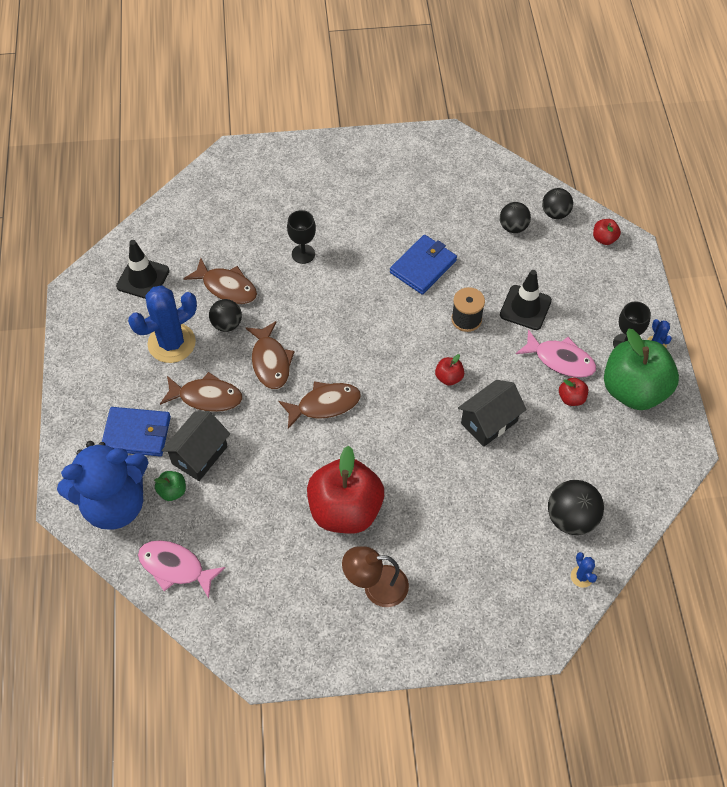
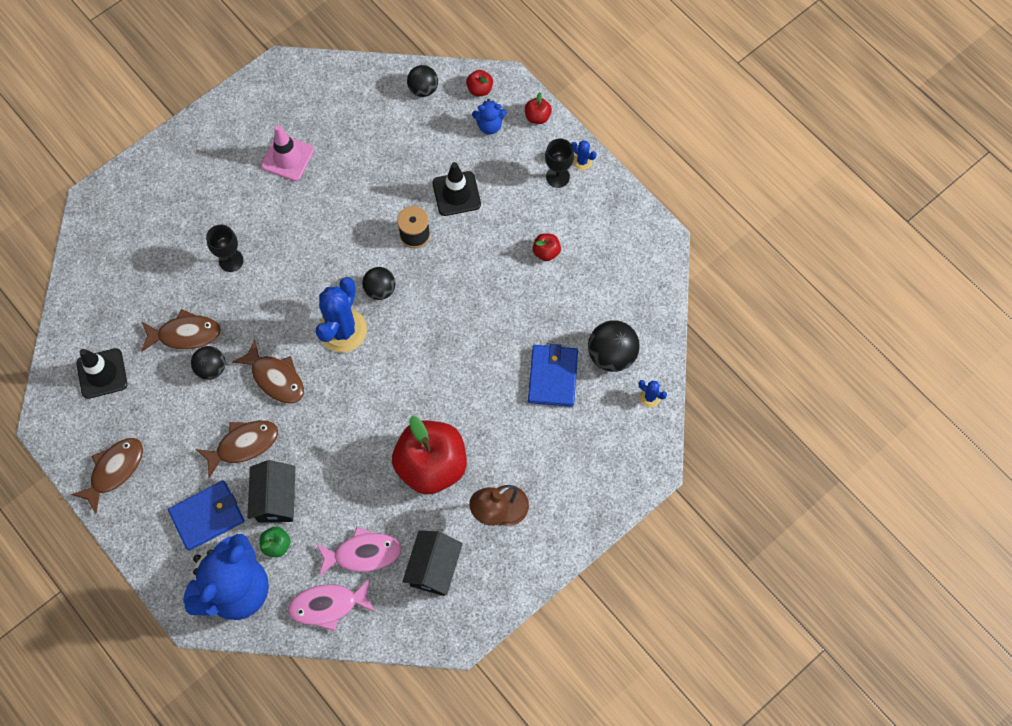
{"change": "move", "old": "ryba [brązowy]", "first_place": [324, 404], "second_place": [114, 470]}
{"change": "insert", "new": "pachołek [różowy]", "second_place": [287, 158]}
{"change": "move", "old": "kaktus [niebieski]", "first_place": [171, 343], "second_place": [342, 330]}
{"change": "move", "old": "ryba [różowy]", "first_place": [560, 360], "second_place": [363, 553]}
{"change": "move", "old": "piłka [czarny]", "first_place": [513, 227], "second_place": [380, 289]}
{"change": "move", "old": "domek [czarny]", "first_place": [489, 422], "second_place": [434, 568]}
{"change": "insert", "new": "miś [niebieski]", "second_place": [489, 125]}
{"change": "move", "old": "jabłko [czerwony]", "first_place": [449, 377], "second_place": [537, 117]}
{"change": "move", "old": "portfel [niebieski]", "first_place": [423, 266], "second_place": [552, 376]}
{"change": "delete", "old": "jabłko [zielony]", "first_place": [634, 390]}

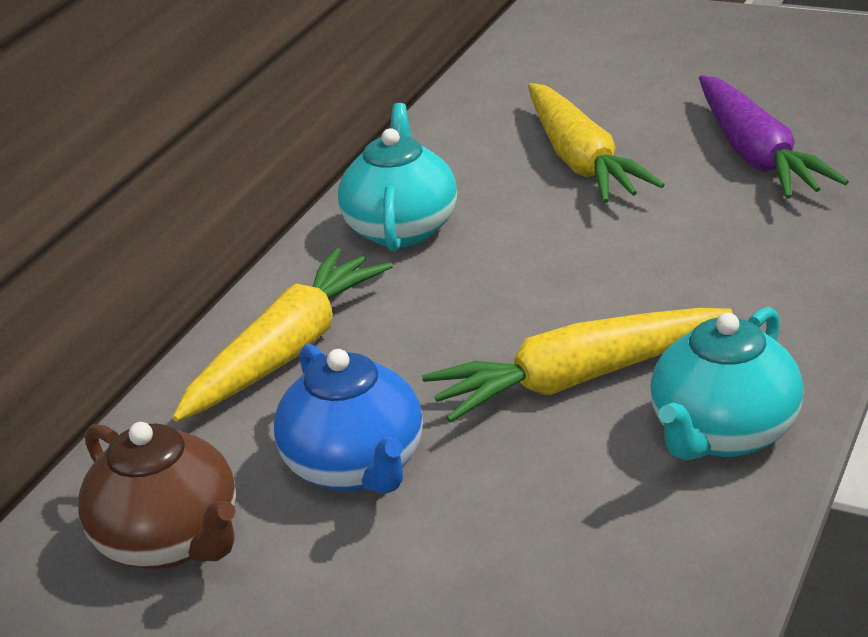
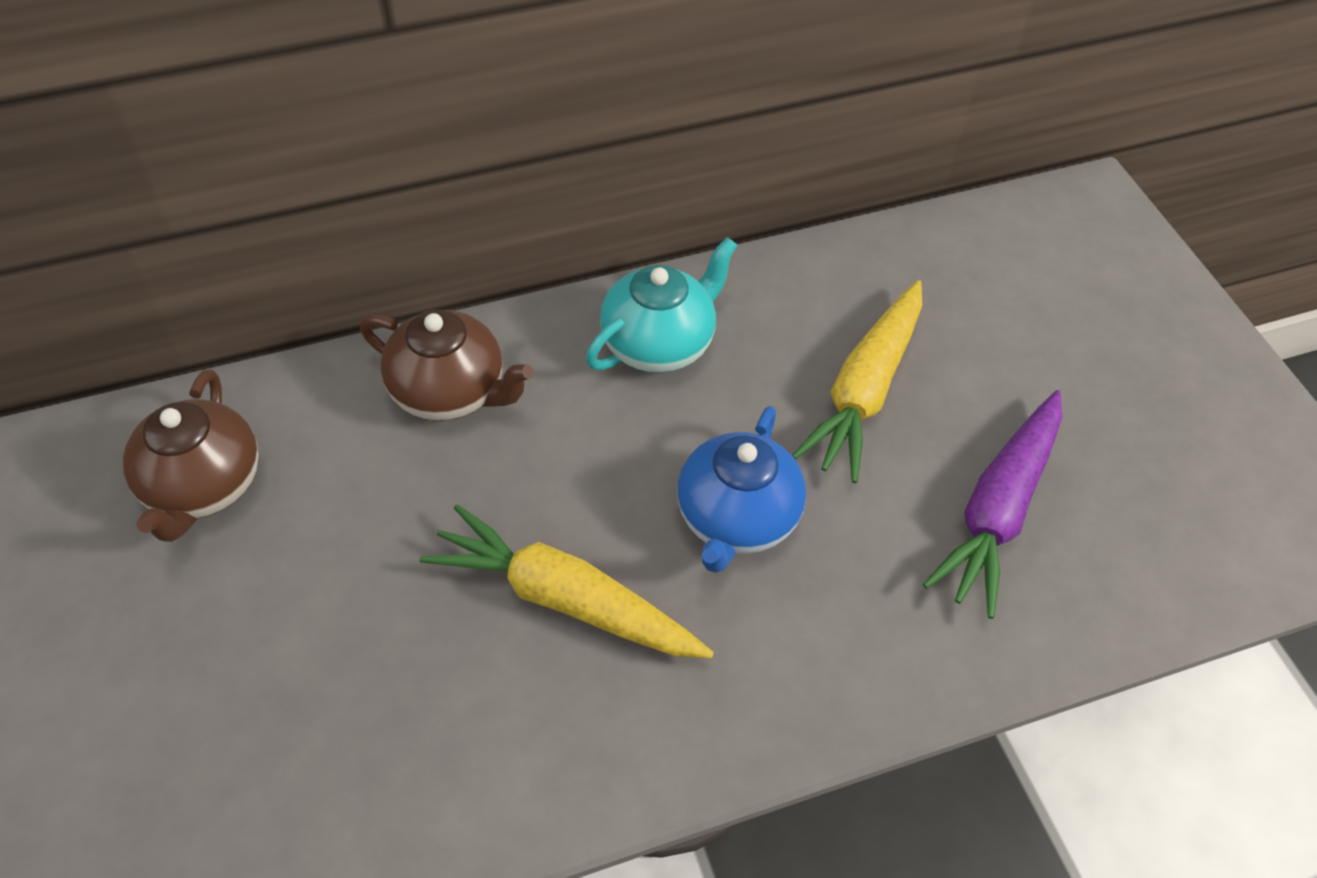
{"change": "replace", "old": "marchewka [żółty]", "new": "imbryk [brązowy]", "first_place": [288, 351], "second_place": [450, 392]}
{"change": "move", "old": "imbryk [niebieski]", "first_place": [356, 467], "second_place": [736, 519]}
{"change": "delete", "old": "imbryk [turkusowy]", "first_place": [723, 433]}

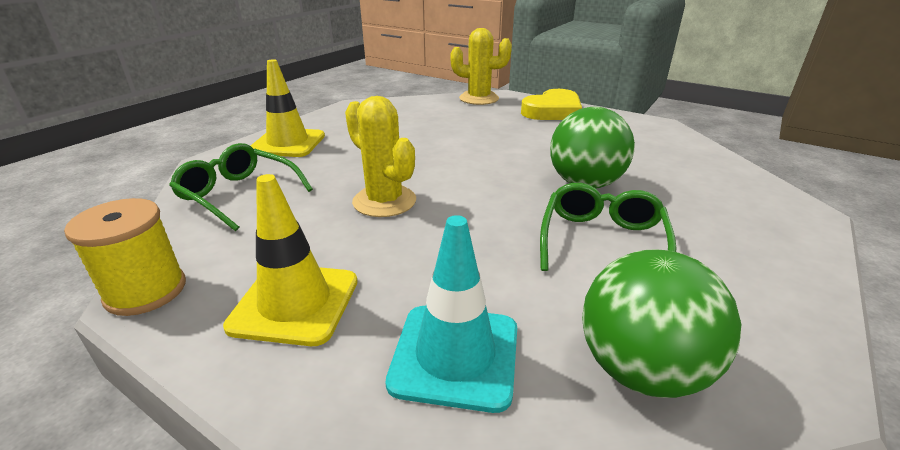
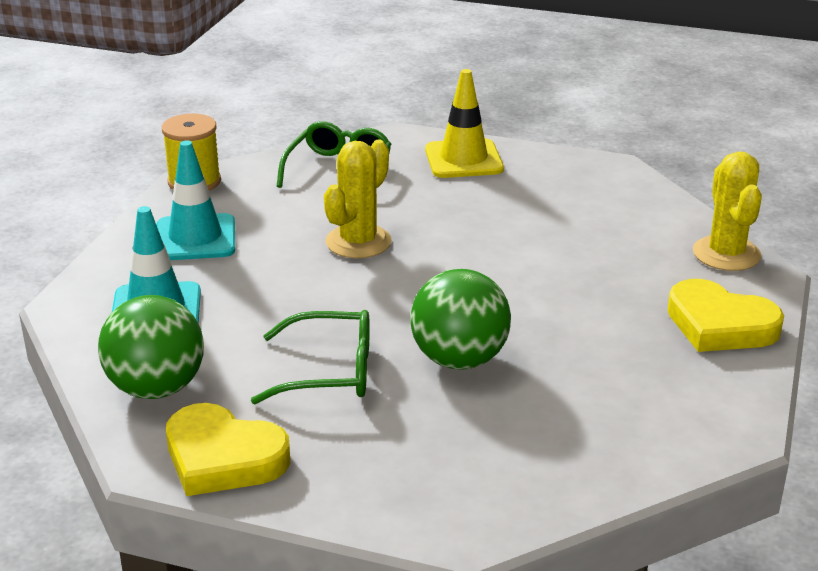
{"change": "recolor", "old": "pachołek [żółty]", "new": "pachołek [turkusowy]", "first_place": [295, 303], "second_place": [195, 238]}
{"change": "insert", "new": "serce [żółty]", "second_place": [223, 458]}

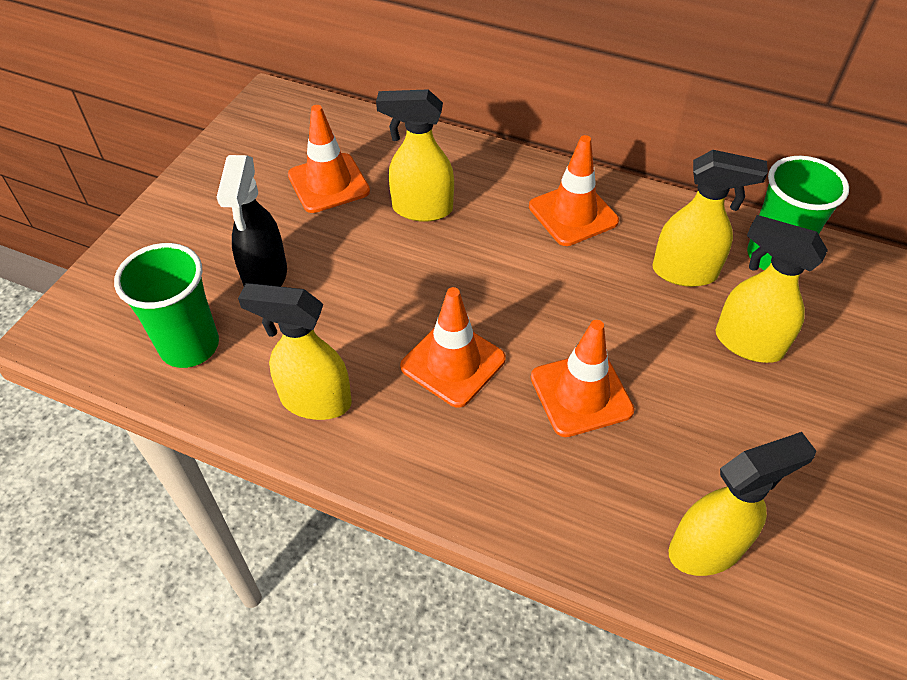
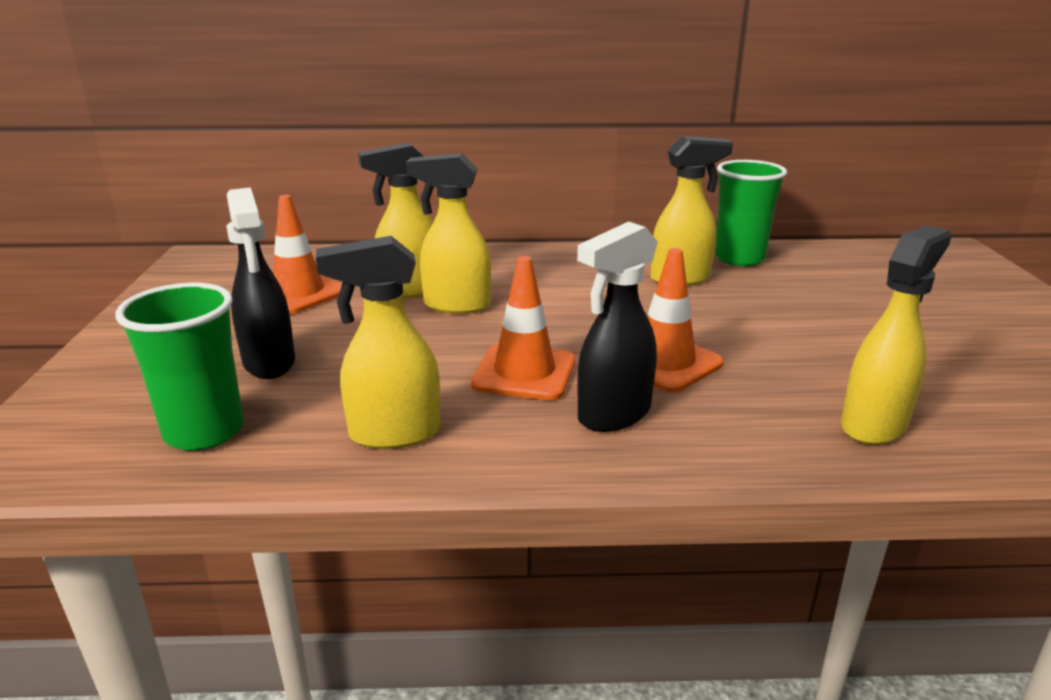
{"change": "move", "old": "spryskiwacz [żółty]", "first_place": [747, 343], "second_place": [455, 305]}
{"change": "insert", "new": "spryskiwacz [czarny]", "second_place": [613, 415]}
{"change": "delete", "old": "pachołek [pomarańczowy]", "first_place": [573, 214]}

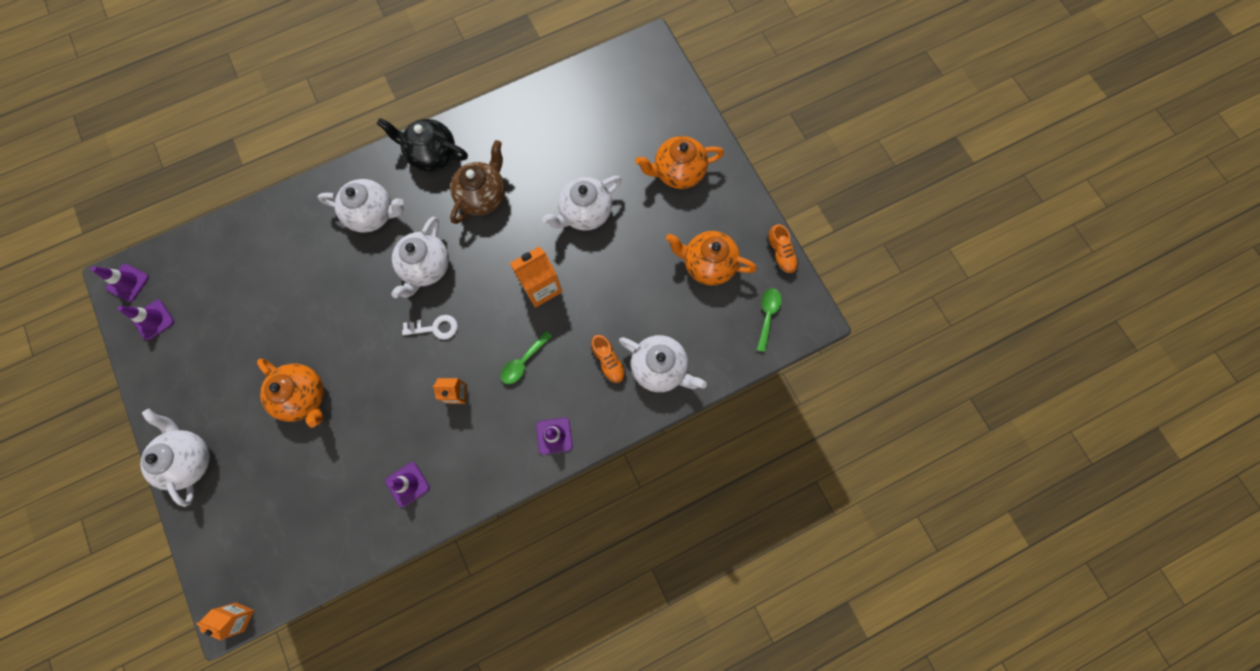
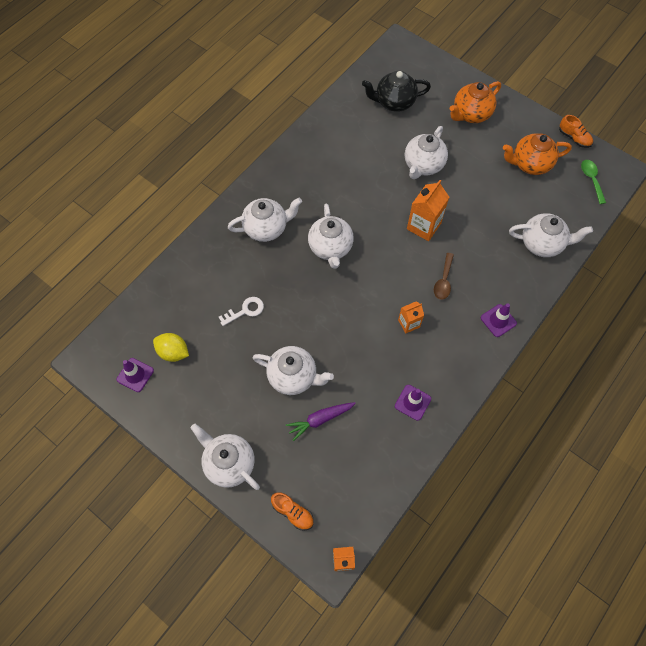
{"change": "insert", "new": "cytryna [żółty]", "second_place": [173, 352]}
{"change": "move", "old": "klucz [biały]", "first_place": [435, 328], "second_place": [245, 310]}
{"change": "recolor", "old": "imbryk [pomarańczowy]", "new": "imbryk [biały]", "first_place": [304, 396], "second_place": [293, 376]}
{"change": "move", "old": "but [pomarańczowy]", "first_place": [608, 361], "second_place": [293, 512]}
{"change": "insert", "new": "marchewka [fioletowy]", "second_place": [320, 419]}
{"change": "move", "old": "imbryk [czarny]", "first_place": [432, 154], "second_place": [394, 102]}
{"change": "recolor", "old": "łyżka [zielony]", "new": "łyżka [brązowy]", "first_place": [523, 361], "second_place": [443, 281]}
{"change": "delete", "old": "pachołek [fioletowy]", "first_place": [128, 282]}
{"change": "delete", "old": "imbryk [brązowy]", "first_place": [483, 196]}

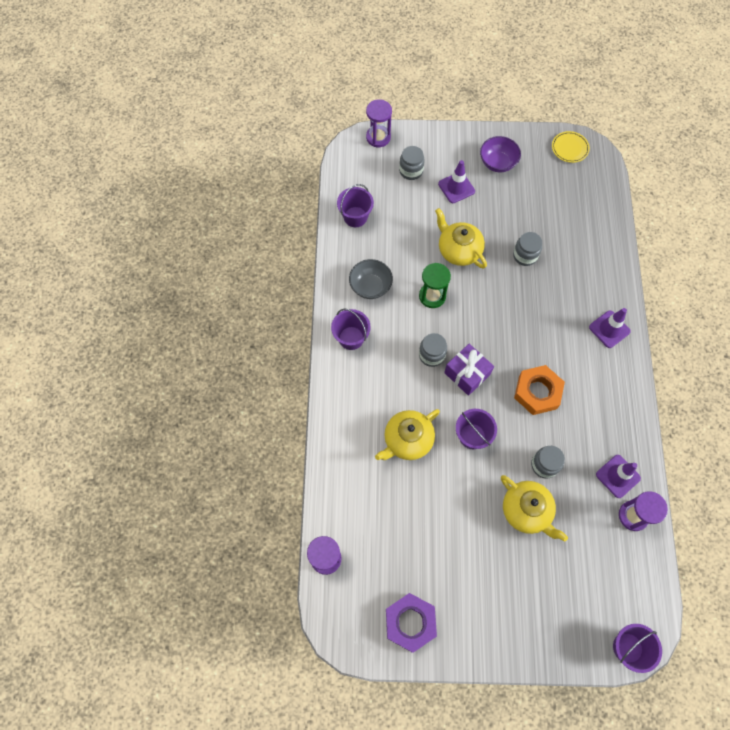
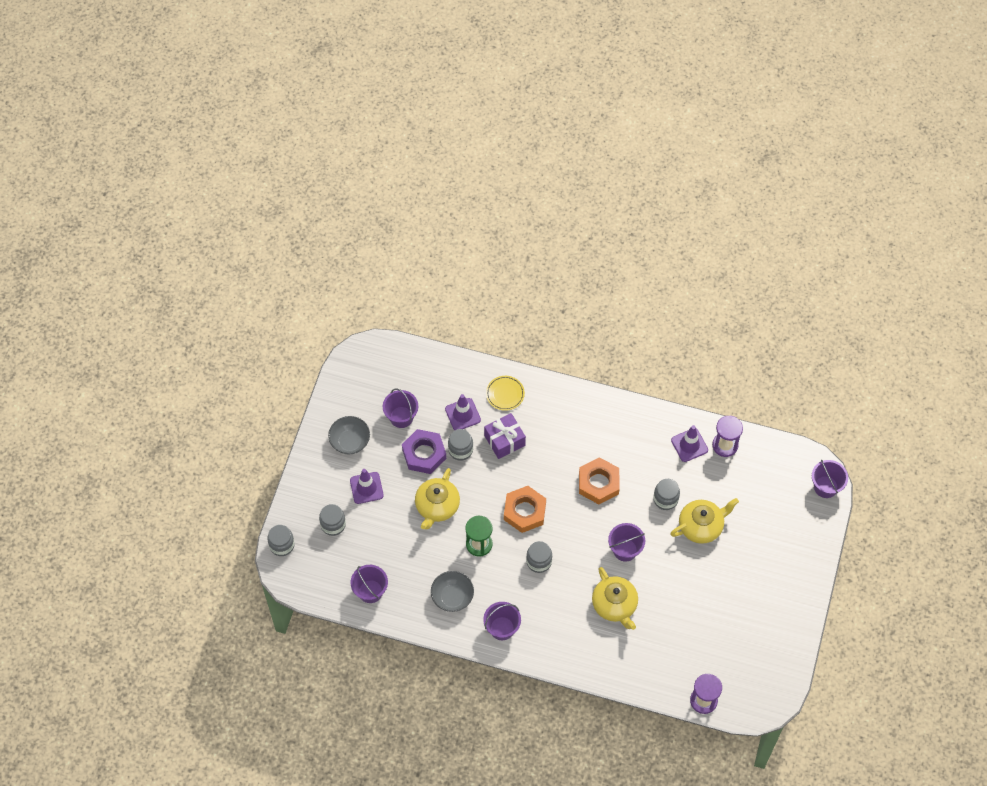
{"change": "replace", "old": "klepsydra [fioletowy]", "new": "słoik [szary]", "first_place": [378, 137], "second_place": [282, 545]}
{"change": "recolor", "old": "miska [fioletowy]", "new": "miska [szary]", "first_place": [497, 163], "second_place": [350, 441]}
{"change": "insert", "new": "wiadro [fioletowy]", "second_place": [401, 417]}
{"change": "move", "old": "nakrętka [fioletowy]", "first_place": [410, 622], "second_place": [424, 454]}
{"change": "rotate", "old": "imbryk [żółty]", "first_place": [458, 250], "second_place": [437, 506], "degrees": -45}
{"change": "move", "old": "pachołek [fioletowy]", "first_place": [609, 329], "second_place": [462, 414]}
{"change": "move", "old": "prezent [fioletowy]", "first_place": [467, 373], "second_place": [504, 440]}
{"change": "move", "old": "talerz [żółty]", "first_place": [569, 148], "second_place": [505, 394]}
{"change": "insert", "new": "nakrętka [pomarańczowy]", "second_place": [524, 511]}

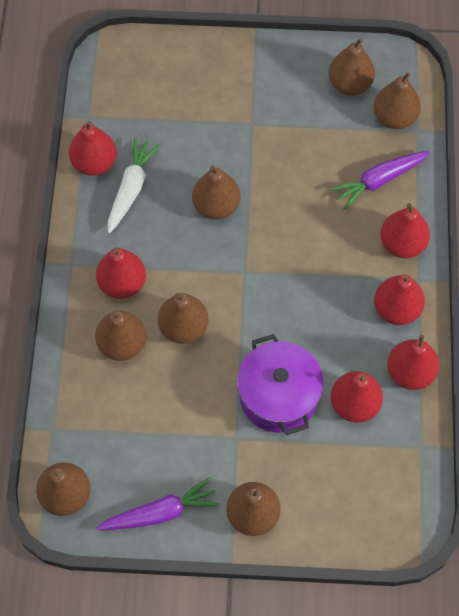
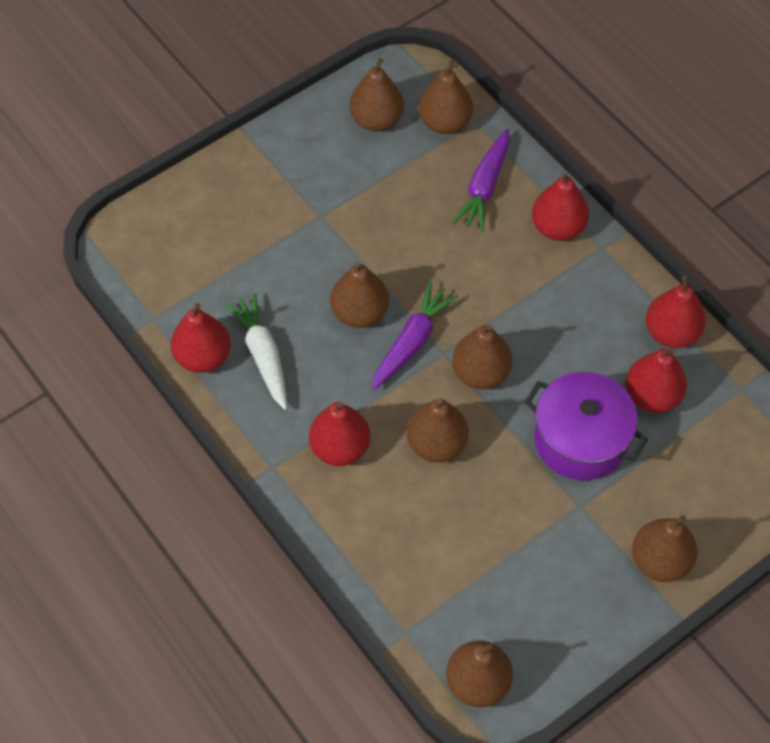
{"change": "move", "old": "marchewka [fioletowy]", "first_place": [160, 512], "second_place": [412, 341]}
{"change": "move", "old": "gruszka [brązowy]", "first_place": [122, 344], "second_place": [480, 373]}
{"change": "delete", "old": "gruszka [czerwony]", "first_place": [396, 309]}

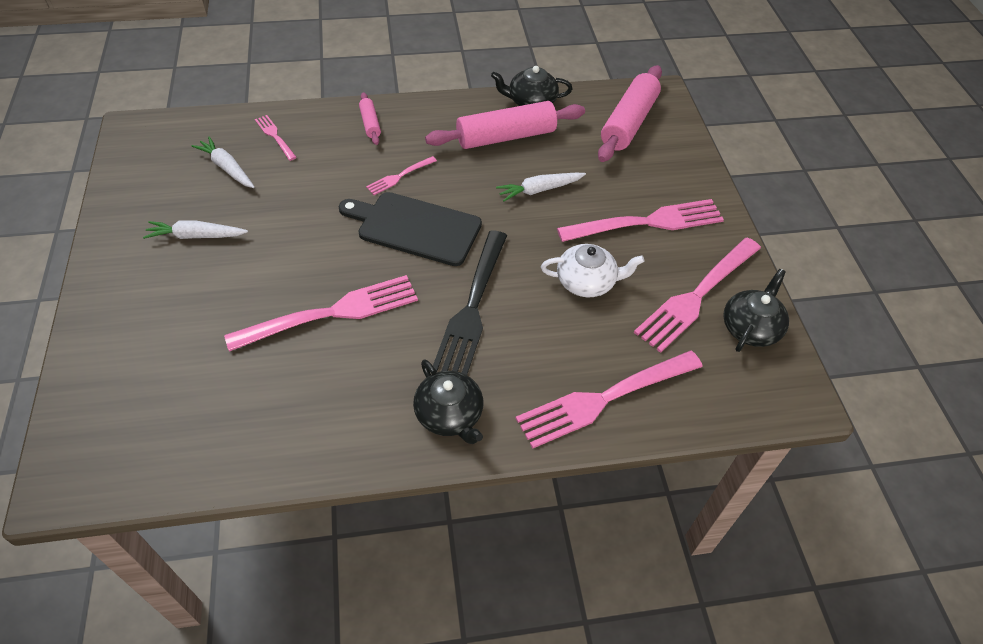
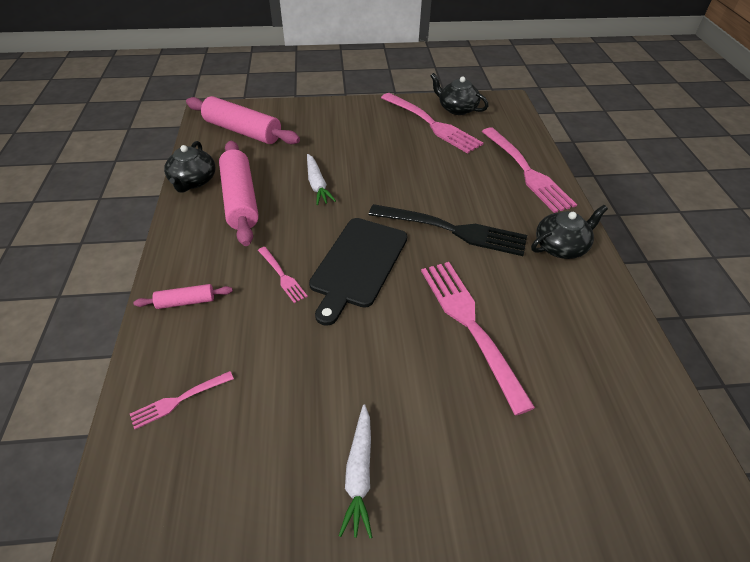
{"change": "delete", "old": "marchewka [biały]", "first_place": [227, 168]}
{"change": "delete", "old": "imbryk [biały]", "first_place": [586, 282]}
{"change": "delete", "old": "widelec [różowy]", "first_place": [647, 222]}

